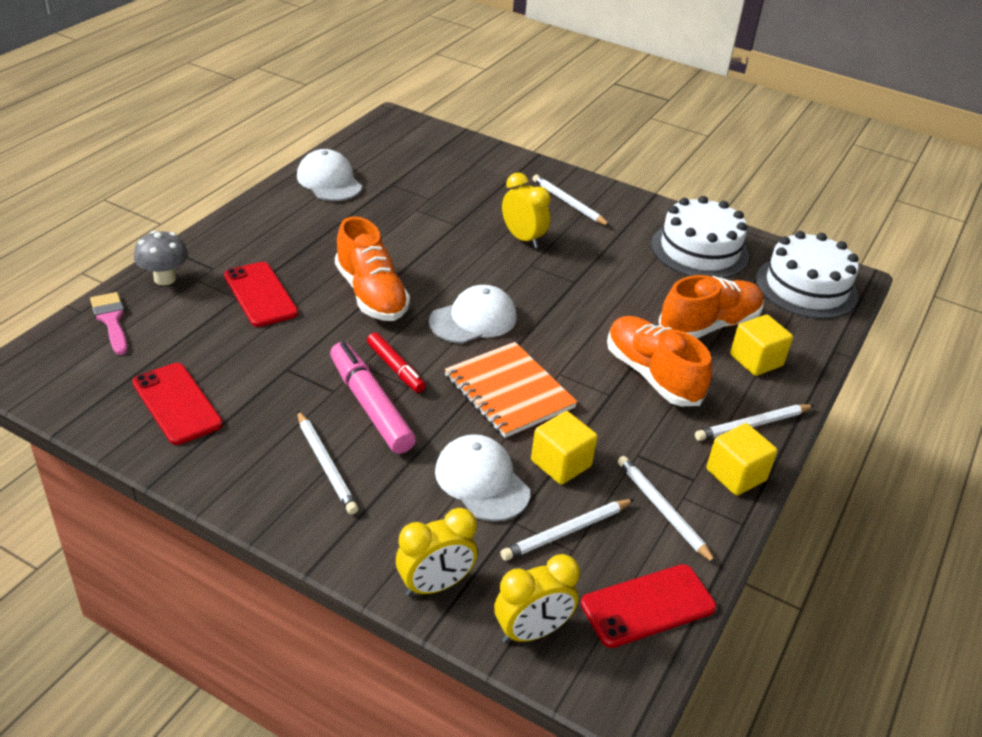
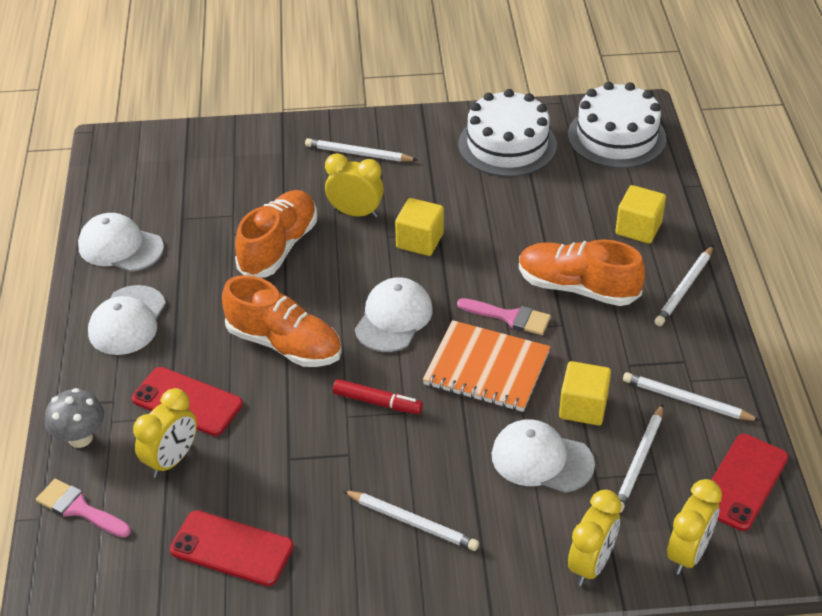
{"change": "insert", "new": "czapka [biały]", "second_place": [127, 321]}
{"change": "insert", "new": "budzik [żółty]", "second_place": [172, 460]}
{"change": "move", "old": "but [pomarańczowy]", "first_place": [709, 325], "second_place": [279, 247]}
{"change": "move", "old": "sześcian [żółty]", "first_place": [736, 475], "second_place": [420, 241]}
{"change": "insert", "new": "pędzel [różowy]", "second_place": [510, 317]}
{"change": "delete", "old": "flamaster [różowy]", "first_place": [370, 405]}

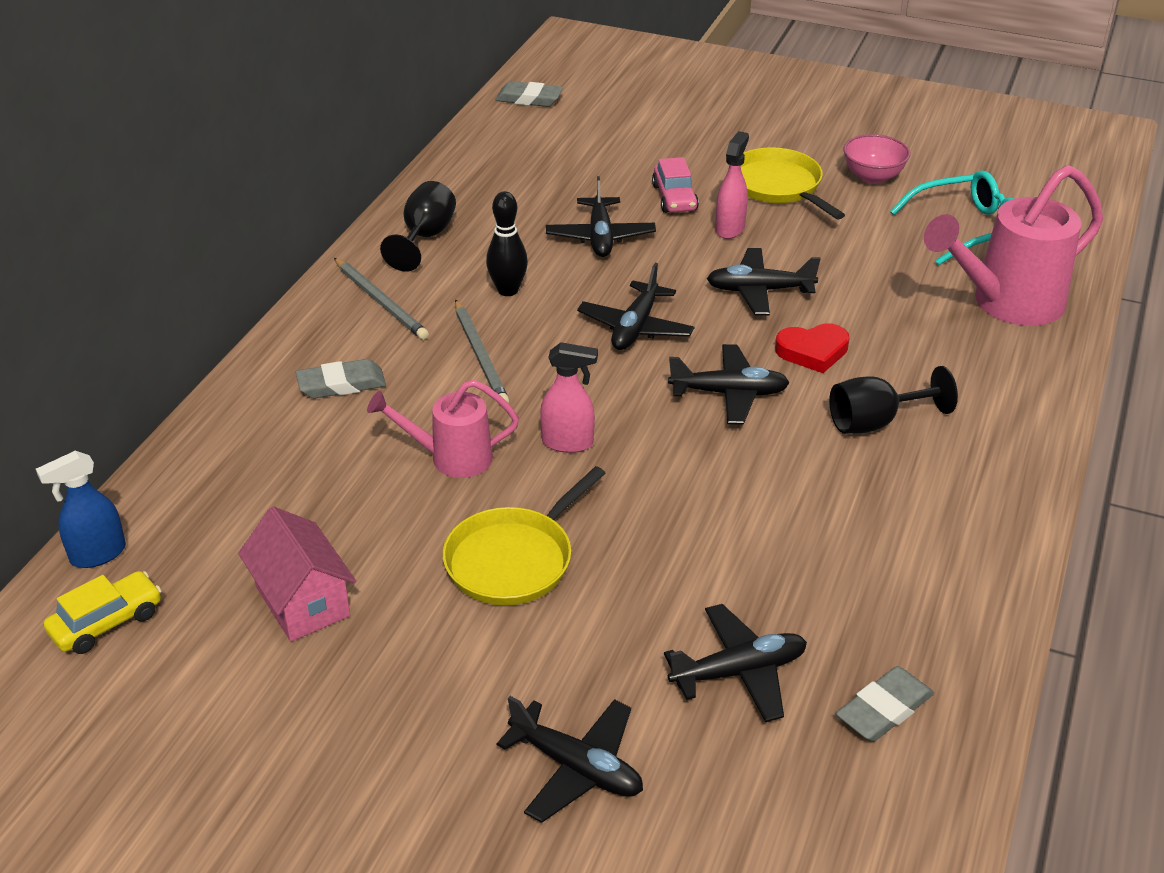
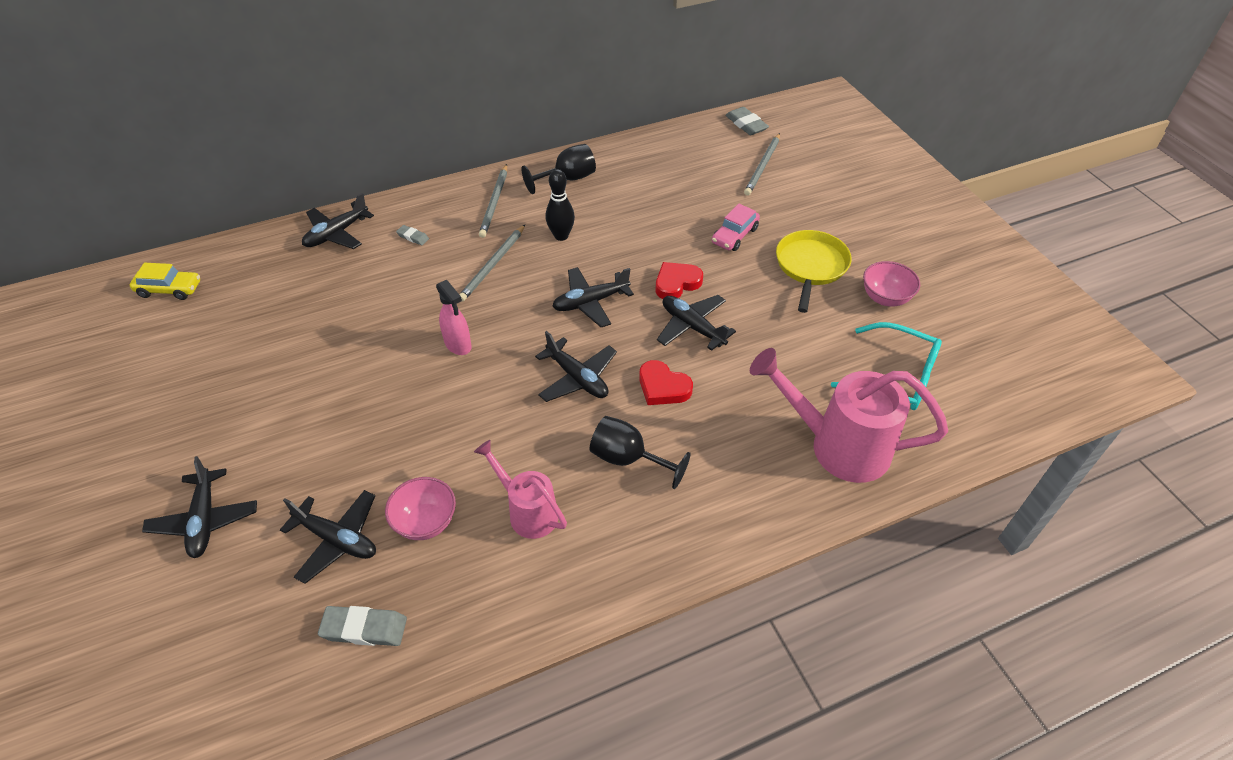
{"change": "move", "old": "samolot [czarny]", "first_place": [600, 237], "second_place": [337, 233]}
{"change": "insert", "new": "miska [różowy]", "second_place": [426, 522]}
{"change": "resize", "old": "gumka do mazania [szary]", "first_place": [341, 384], "second_place": [413, 237], "factor": 0.58}
{"change": "move", "old": "konewka [różowy]", "first_place": [451, 458], "second_place": [528, 511]}
{"change": "insert", "new": "serce [czerwony]", "second_place": [676, 283]}
{"change": "insert", "new": "ołówek [szary]", "second_place": [762, 166]}
{"change": "delete", "old": "spryskiwacz [niebieski]", "first_place": [97, 554]}
{"change": "delete", "old": "domek [różowy]", "first_place": [302, 601]}
{"change": "delete", "old": "patelnia [żółty]", "first_place": [514, 560]}
{"change": "delete", "old": "spryskiwacz [różowy]", "first_place": [730, 228]}

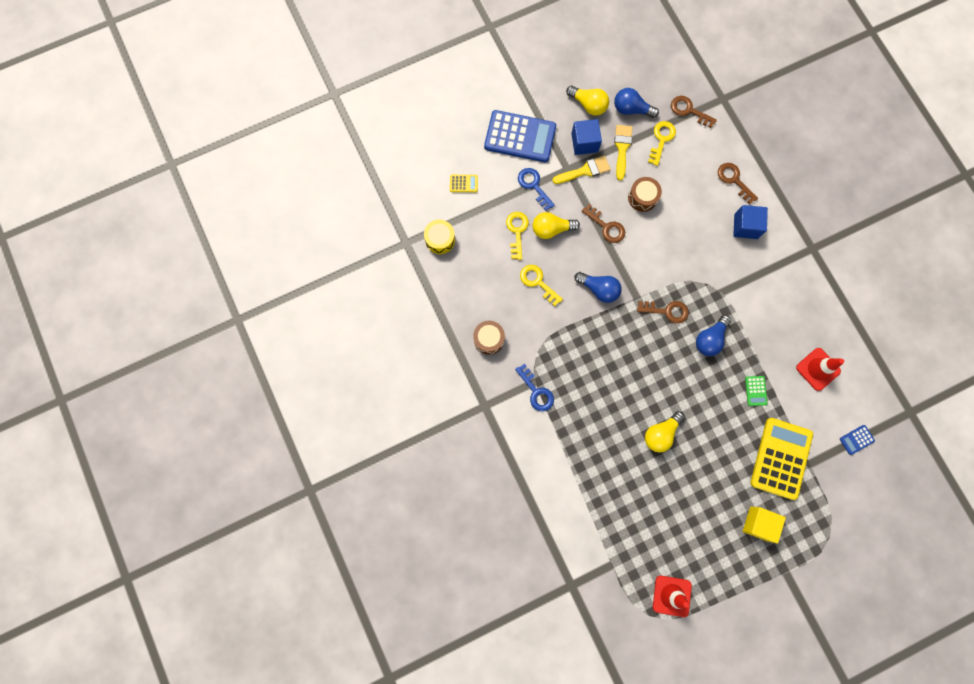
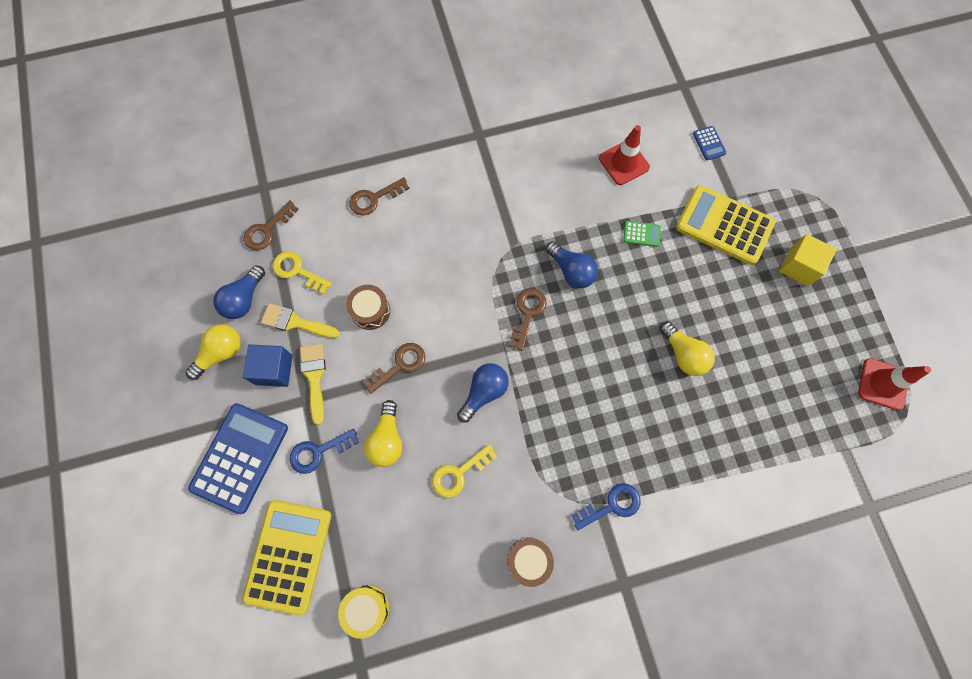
{"change": "resize", "old": "kalkulator [żółty]", "first_place": [463, 183], "second_place": [288, 556], "factor": 2.4}
{"change": "delete", "old": "klucz [żółty]", "first_place": [517, 231]}
{"change": "delete", "old": "sześcian [niebieski]", "first_place": [745, 226]}

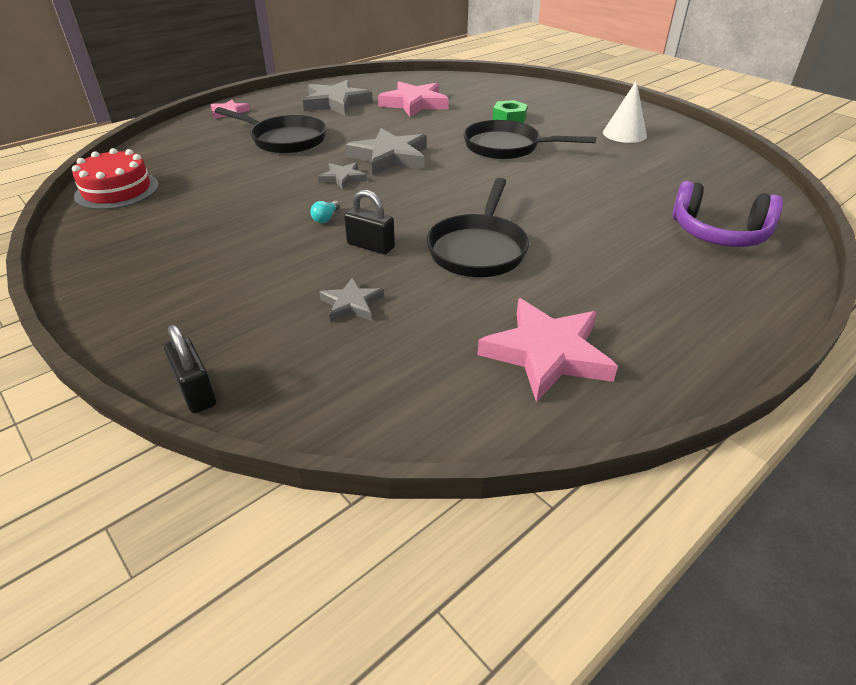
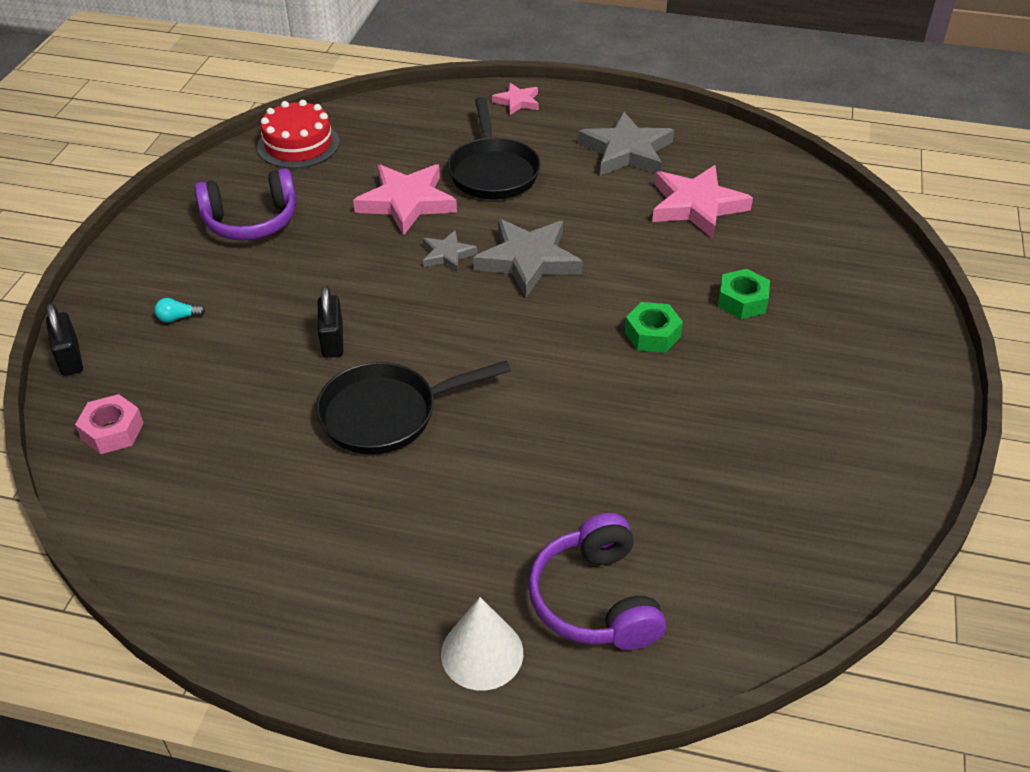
{"change": "rotate", "old": "kłódka [czarny]", "first_place": [196, 391], "second_place": [70, 358], "degrees": -45}
{"change": "insert", "new": "nakrętka [różowy]", "second_place": [112, 431]}
{"change": "move", "old": "żarówka [turkusowy]", "first_place": [326, 218], "second_place": [178, 318]}
{"change": "insert", "new": "słuchawki [fioletowy]", "second_place": [251, 221]}
{"change": "move", "old": "gwiazda [różowy]", "first_place": [546, 354], "second_place": [406, 202]}
{"change": "move", "old": "stożek [biały]", "first_place": [624, 134], "second_place": [482, 653]}
{"change": "replace", "old": "patelnia [czarny]", "new": "nakrętka [zielony]", "first_place": [507, 147], "second_place": [652, 334]}
{"change": "delete", "old": "gwiazda [szary]", "first_place": [351, 304]}

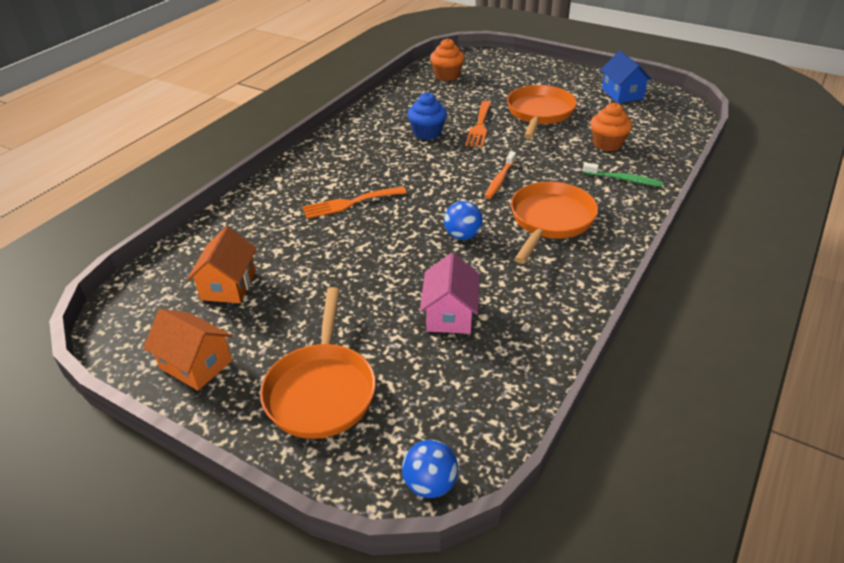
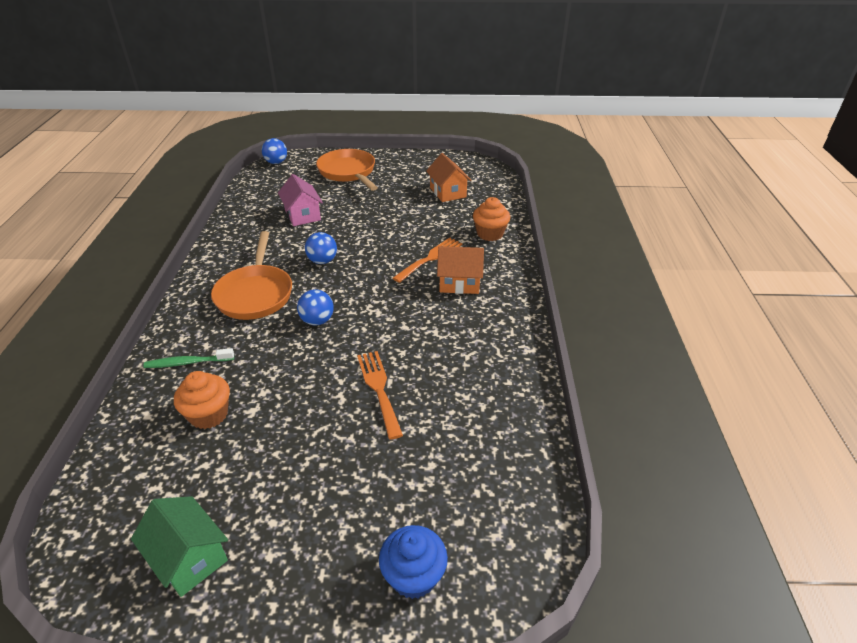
{"change": "recolor", "old": "domek [niebieski]", "new": "domek [zielony]", "first_place": [622, 94], "second_place": [189, 558]}
{"change": "replace", "old": "szczoteczka do zębów [pomarańczowy]", "new": "piłka [niebieski]", "first_place": [500, 179], "second_place": [317, 321]}
{"change": "move", "old": "muffinka [niebieski]", "first_place": [427, 133], "second_place": [413, 576]}
{"change": "move", "old": "domek [pomarańczowy]", "first_place": [196, 364], "second_place": [459, 283]}
{"change": "move", "old": "muffinka [pomarańczowy]", "first_place": [447, 75], "second_place": [490, 234]}
{"change": "delete", "old": "patelnia [pomarańczowy]", "first_place": [539, 113]}

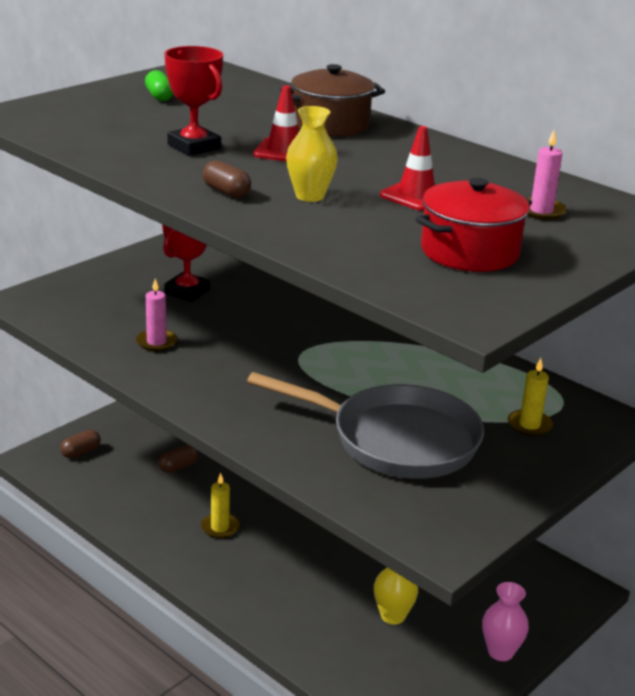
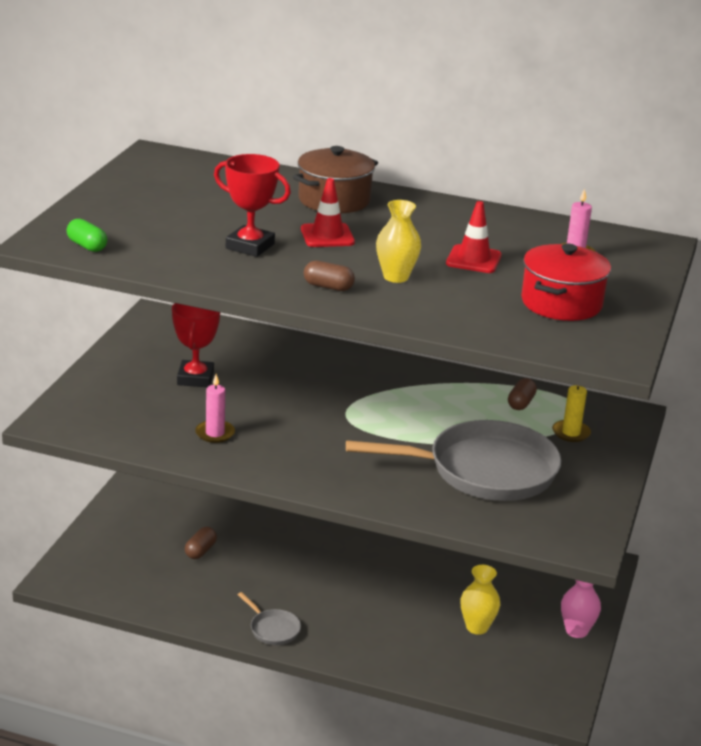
{"change": "move", "old": "kapsułka [zielony]", "first_place": [159, 96], "second_place": [87, 246]}
{"change": "insert", "new": "patelnia [szary]", "second_place": [273, 629]}
{"change": "move", "old": "kapsułka [brązowy]", "first_place": [81, 452], "second_place": [521, 403]}
{"change": "delete", "old": "świeca [żółty]", "first_place": [220, 527]}

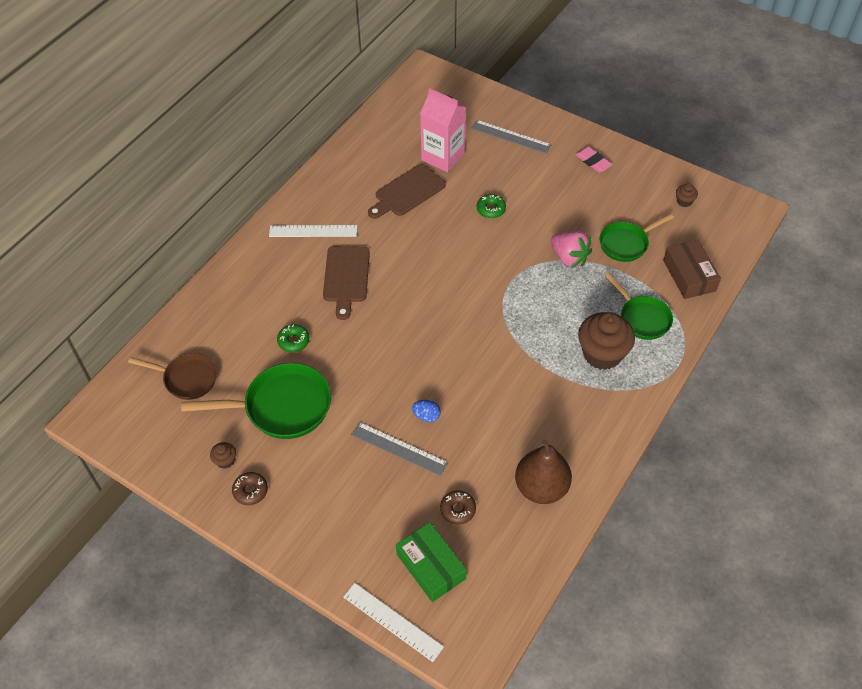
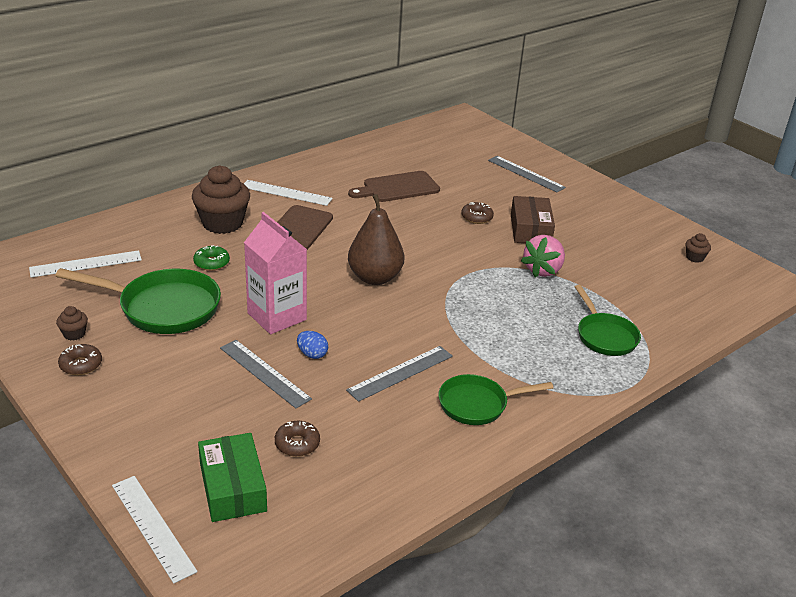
{"change": "replace", "old": "patelnia [brązowy]", "new": "linijka [biały]", "first_place": [187, 379], "second_place": [86, 264]}
{"change": "move", "old": "muffinka [brązowy]", "first_place": [602, 354], "second_place": [222, 223]}
{"change": "move", "old": "karton mleka [różowy]", "first_place": [443, 157], "second_place": [277, 316]}
{"change": "insert", "new": "linijka [szary]", "second_place": [400, 373]}
{"change": "move", "old": "gruszka [brązowy]", "first_place": [541, 487], "second_place": [375, 278]}
{"change": "move", "old": "patelnia [zielony]", "first_place": [626, 243], "second_place": [477, 404]}
{"change": "recolor", "old": "donut [zielony]", "new": "donut [brązowy]", "first_place": [491, 209], "second_place": [476, 217]}
{"change": "move", "old": "pudełko [brązowy]", "first_place": [689, 275], "second_place": [530, 229]}
{"change": "rotate", "old": "truskawka [różowy]", "first_place": [569, 258], "second_place": [543, 270], "degrees": 60}
{"change": "delete", "old": "gumka do mazania [różowy]", "first_place": [593, 161]}

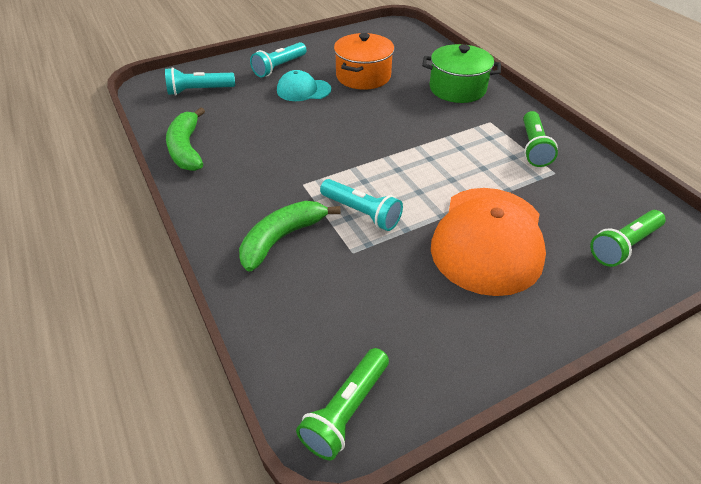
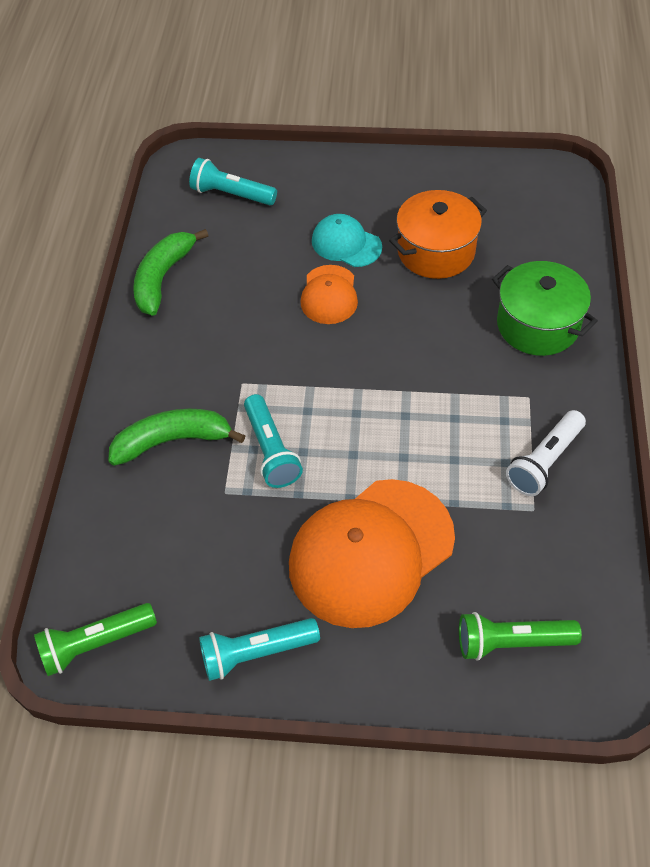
{"change": "move", "old": "latarka [turkusowy]", "first_place": [279, 67], "second_place": [256, 653]}
{"change": "insert", "new": "czapka [pomarańczowy]", "second_place": [329, 295]}
{"change": "recolor", "old": "latarka [zielony]", "new": "latarka [biały]", "first_place": [533, 147], "second_place": [544, 461]}

